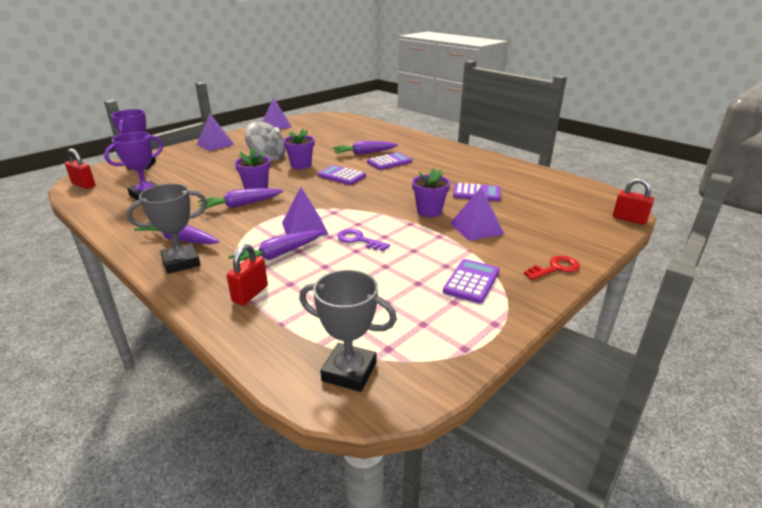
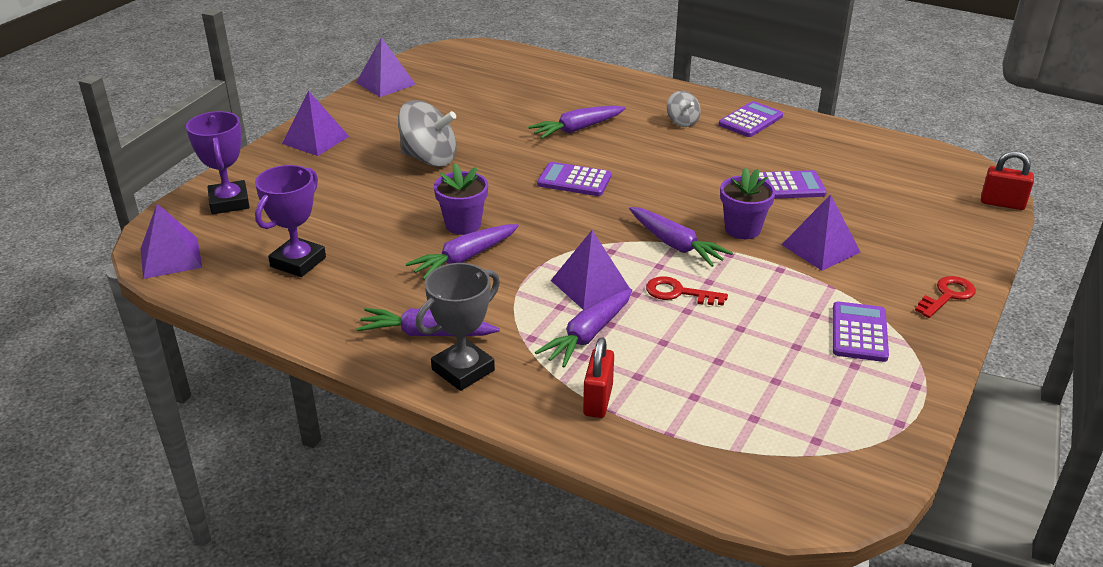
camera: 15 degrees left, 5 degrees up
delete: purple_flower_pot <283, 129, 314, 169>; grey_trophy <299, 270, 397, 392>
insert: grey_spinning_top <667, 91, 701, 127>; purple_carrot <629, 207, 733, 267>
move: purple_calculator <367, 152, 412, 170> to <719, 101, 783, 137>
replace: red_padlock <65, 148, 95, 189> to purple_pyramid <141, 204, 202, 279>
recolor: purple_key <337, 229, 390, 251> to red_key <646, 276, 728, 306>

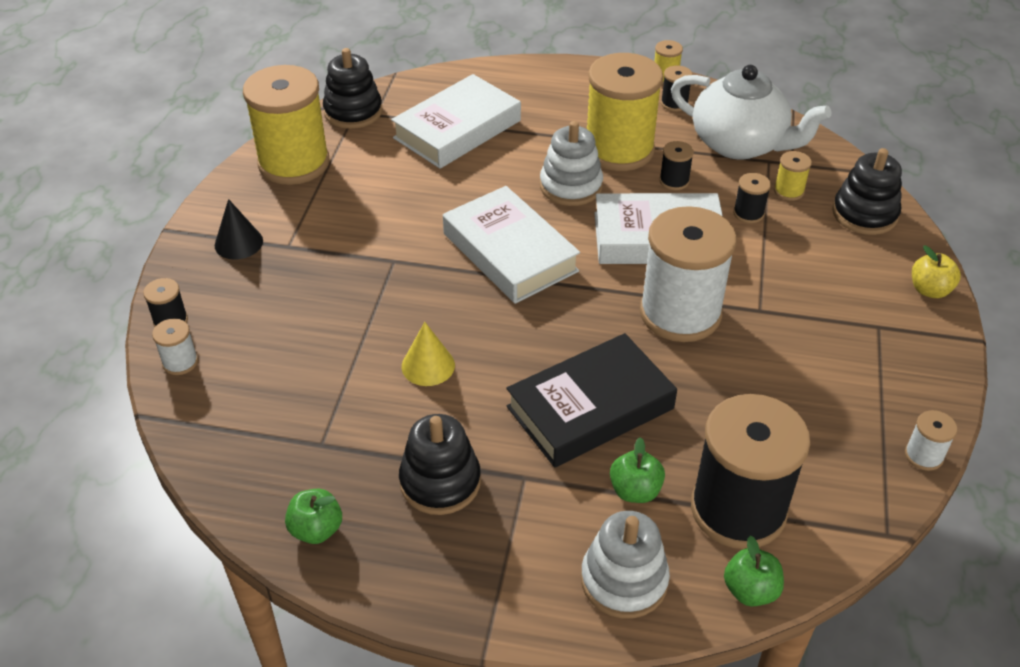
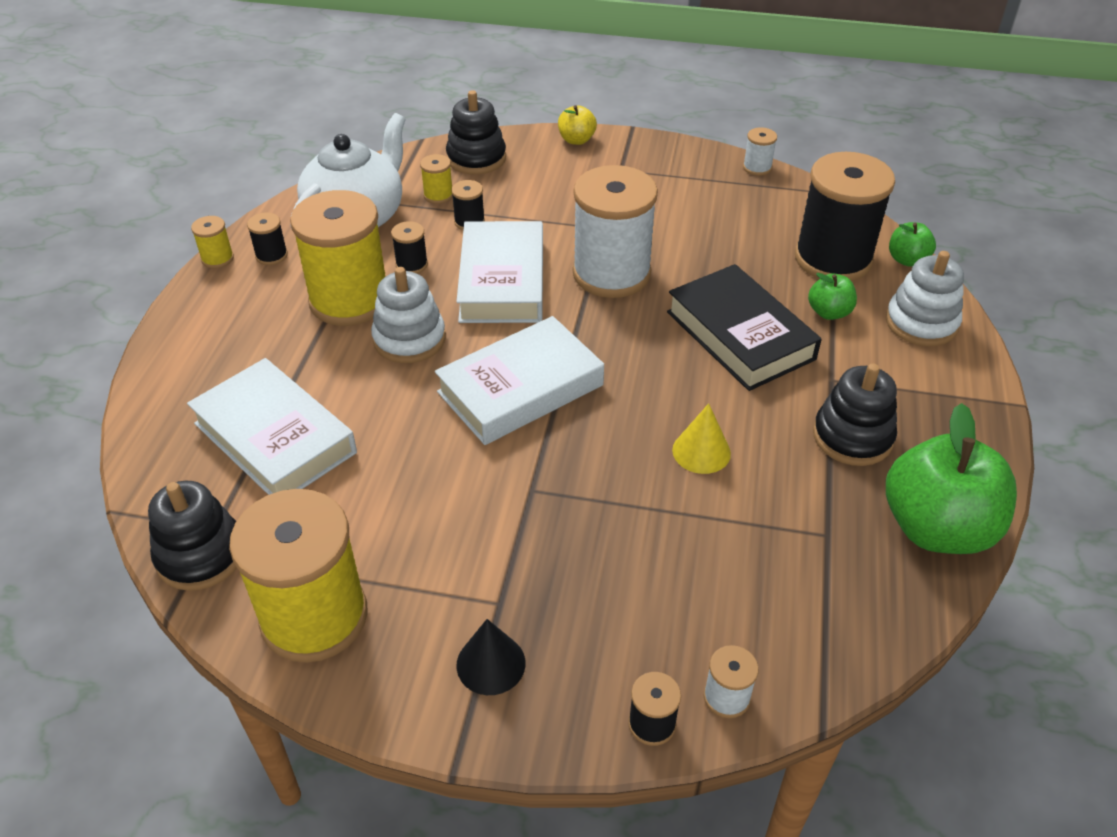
camera: 90 degrees left, 0 degrees up
resize: green_apple <285, 489, 342, 544> = <886, 403, 1017, 554> x2.11

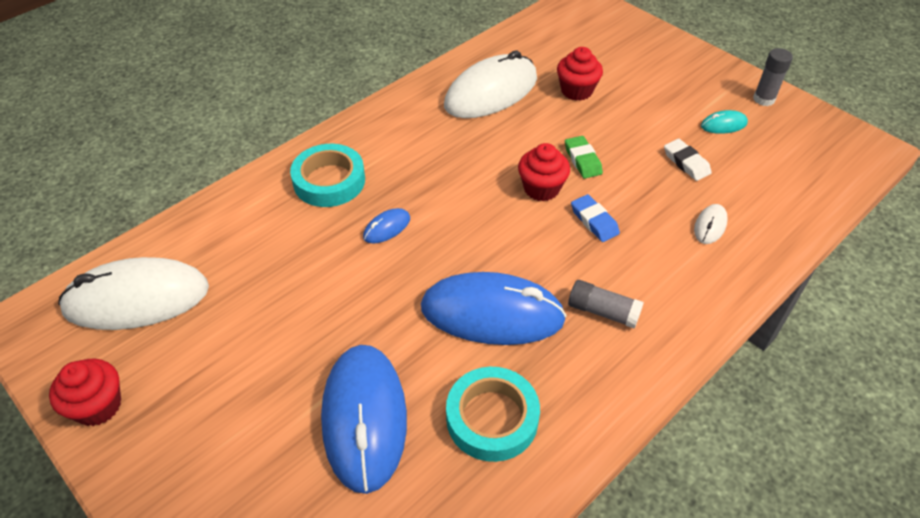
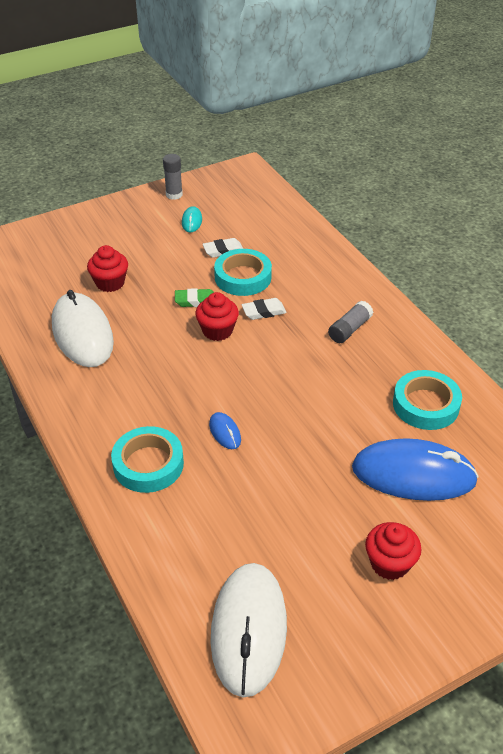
camera: 75 degrees left, 5 degrees down
delete: white_mouse <694, 204, 728, 244>; blue_mouse <421, 272, 567, 345>
insert: turquoise_tape <214, 249, 272, 296>
move: red_cupcake <49, 359, 121, 426> to <365, 522, 421, 580>
recolor: blue_eraser <571, 194, 620, 242> to white_eraser <242, 298, 286, 320>

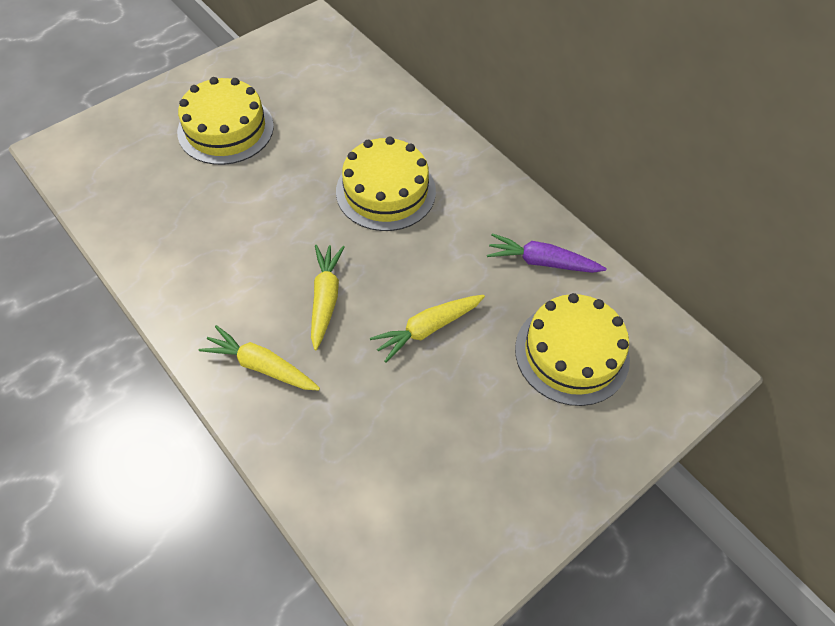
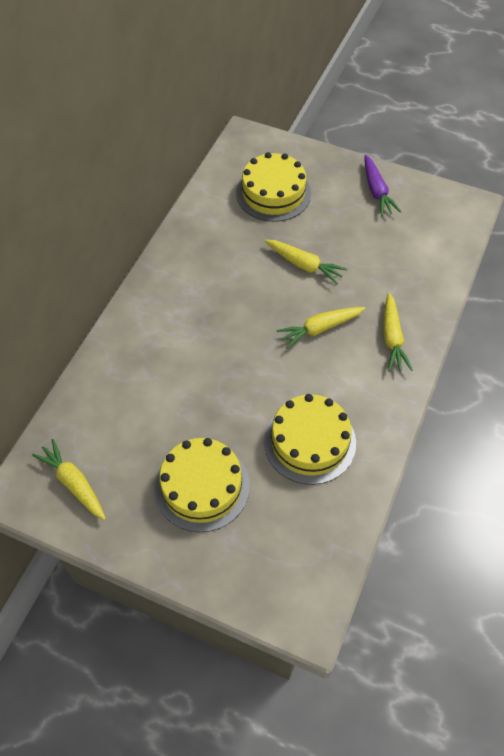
camera: 115 degrees left, 0 degrees up
insert: yellow_carrot <32, 439, 106, 520>
move: yellow_cake <336, 137, 436, 231> to <264, 394, 356, 485>; purple_carrot <487, 233, 607, 273> to <365, 155, 402, 216>

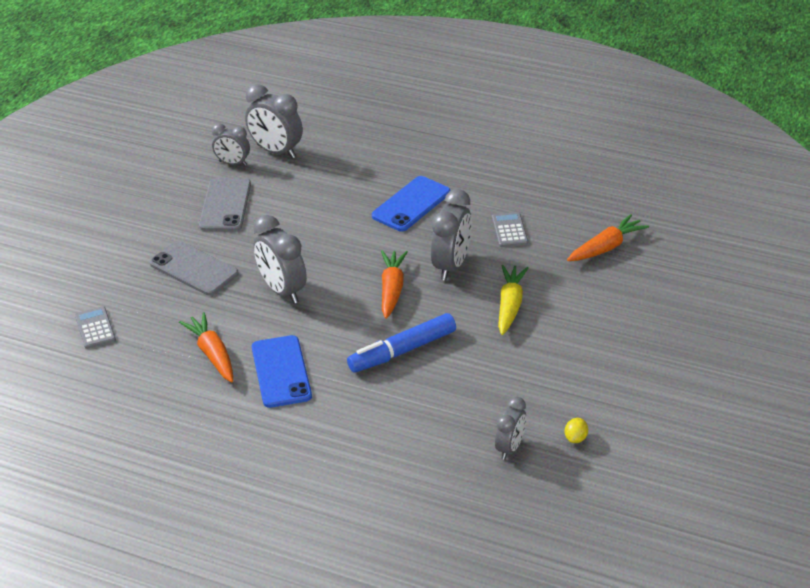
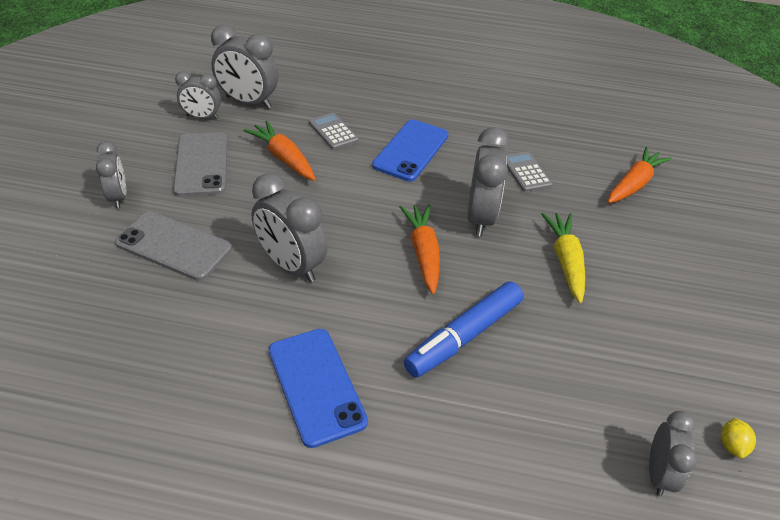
camera: 15 degrees left, 5 degrees up
insert: grey_clock <96, 141, 126, 208>
move: grey_calculator <75, 306, 116, 349> to <309, 113, 359, 150>; orange_carrot <179, 312, 233, 382> to <244, 120, 316, 181>

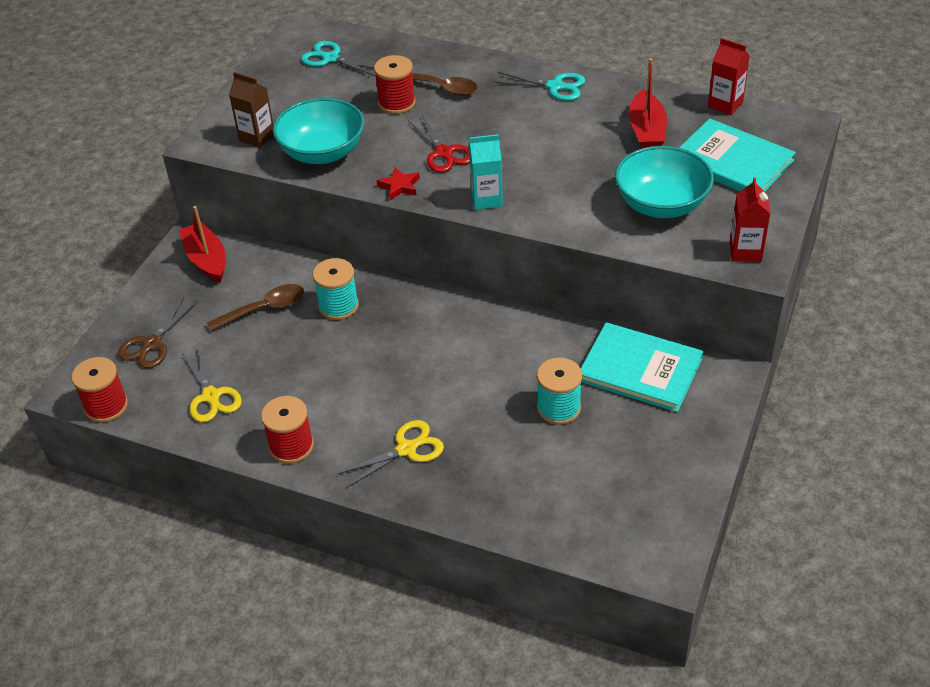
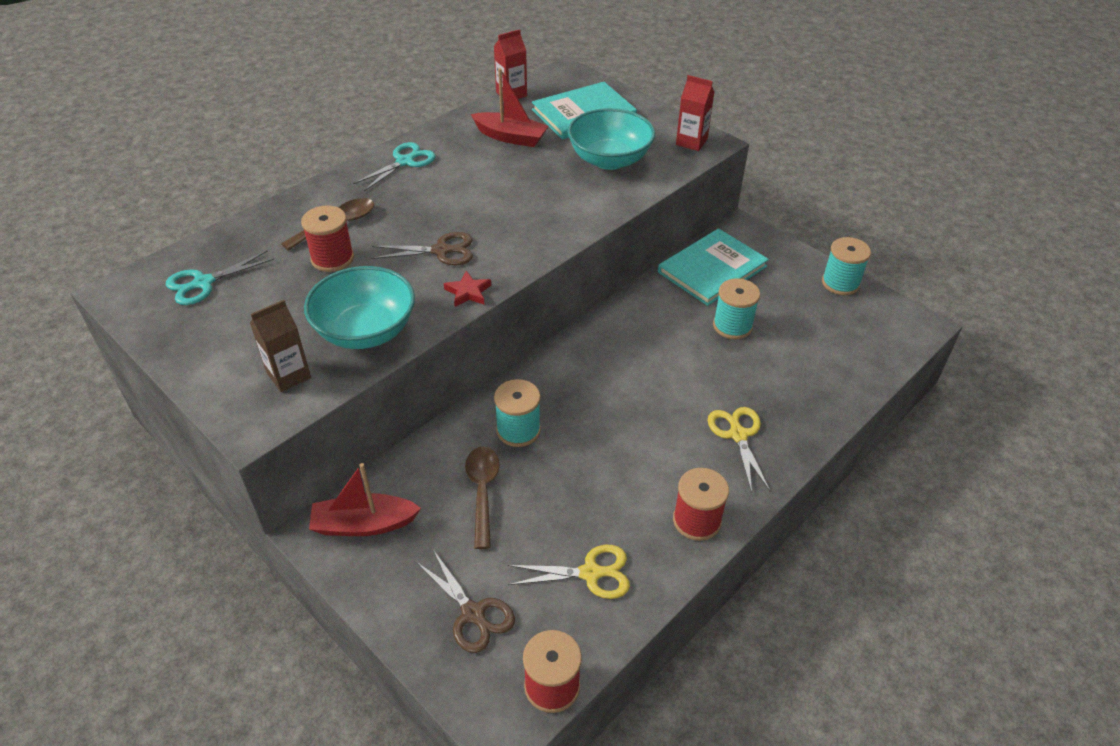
camera: 70 degrees left, 0 degrees up
delete: turquoise_carton <469, 134, 503, 210>
insert: turquoise_spool <822, 237, 871, 295>
recolor: red_scissors <408, 115, 470, 173> to brown_scissors <371, 232, 473, 265>

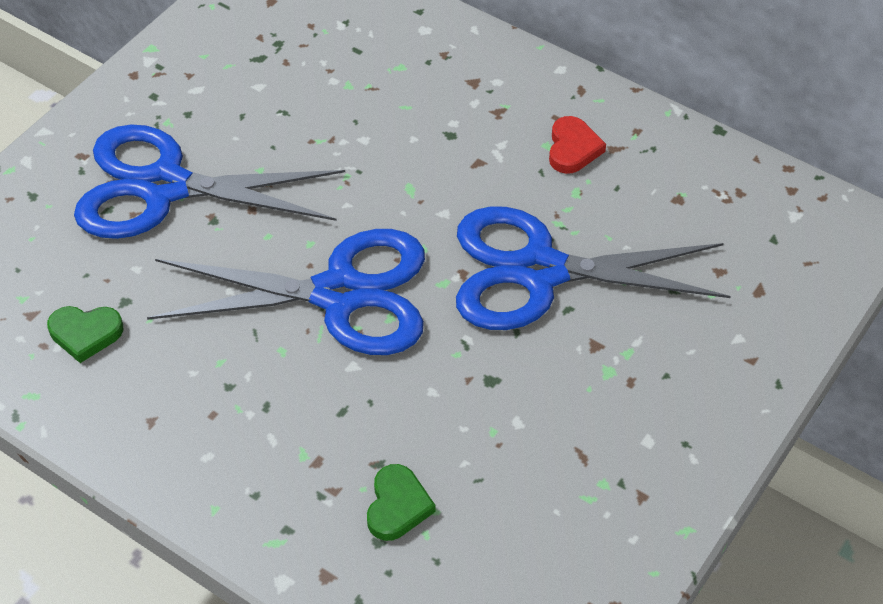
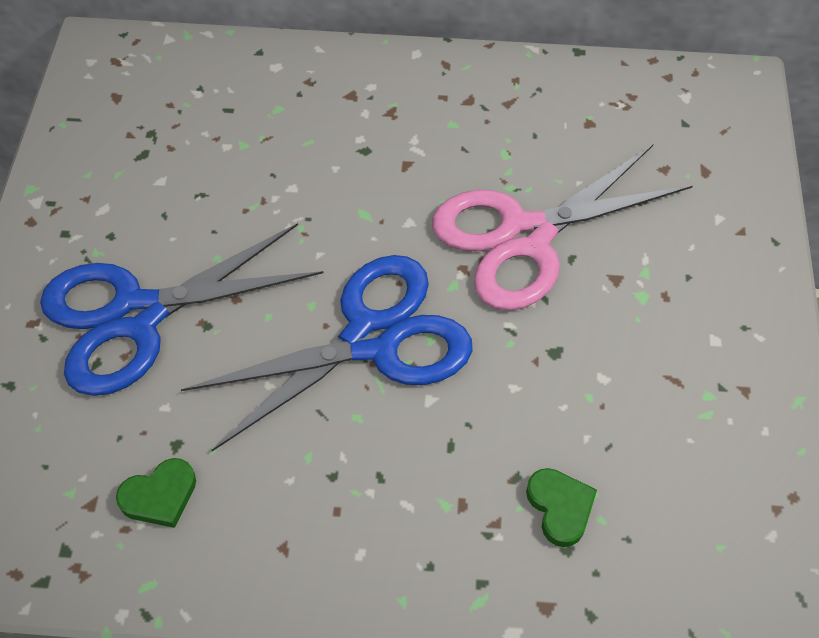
camera: 30 degrees left, 5 degrees up
delete: red_heart <549, 116, 606, 174>
recolor: blue_scissors <456, 206, 731, 330> to pink_scissors <432, 145, 693, 311>

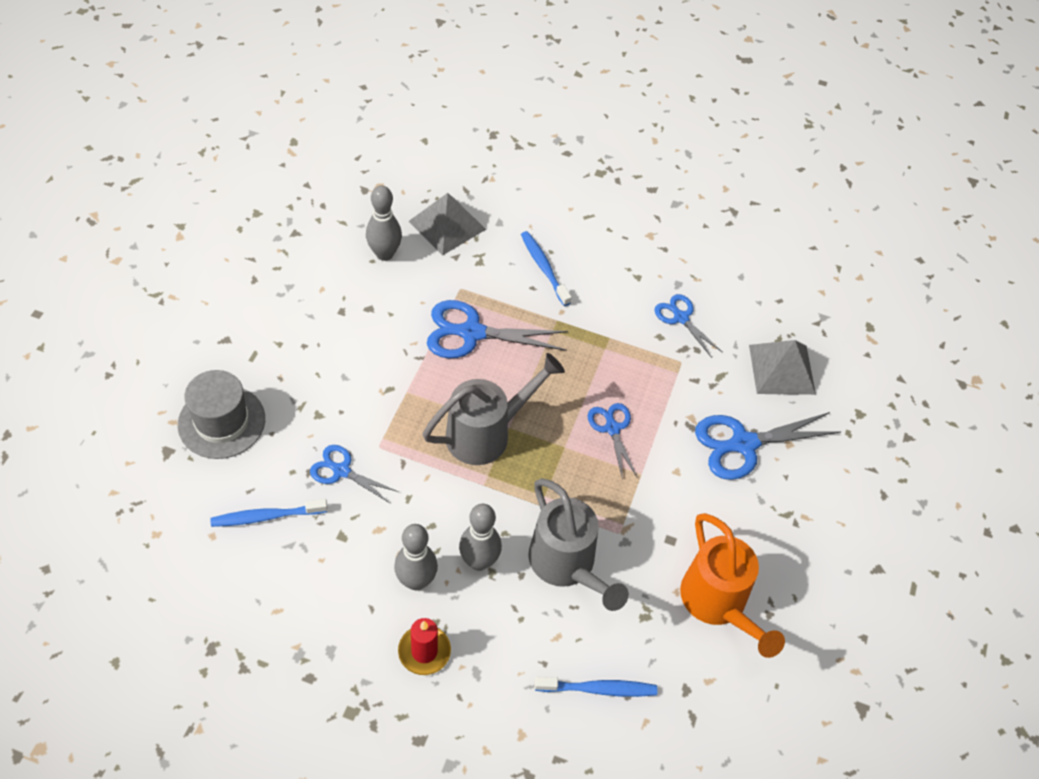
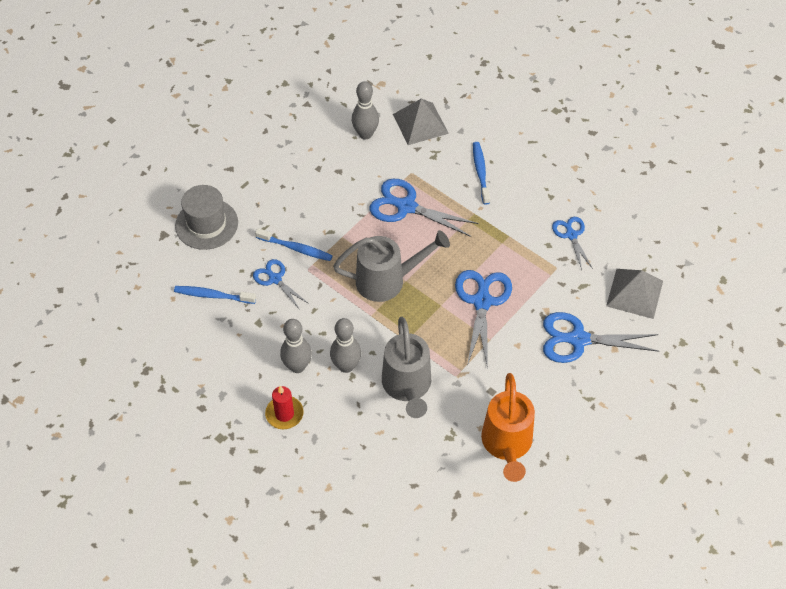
camera: 25 degrees right, 0 degrees up
move: blue_toothbrush <534, 677, 658, 697> to <255, 228, 332, 261>
resize: blue_scissors <588, 403, 637, 480> = <455, 270, 512, 369> x1.68

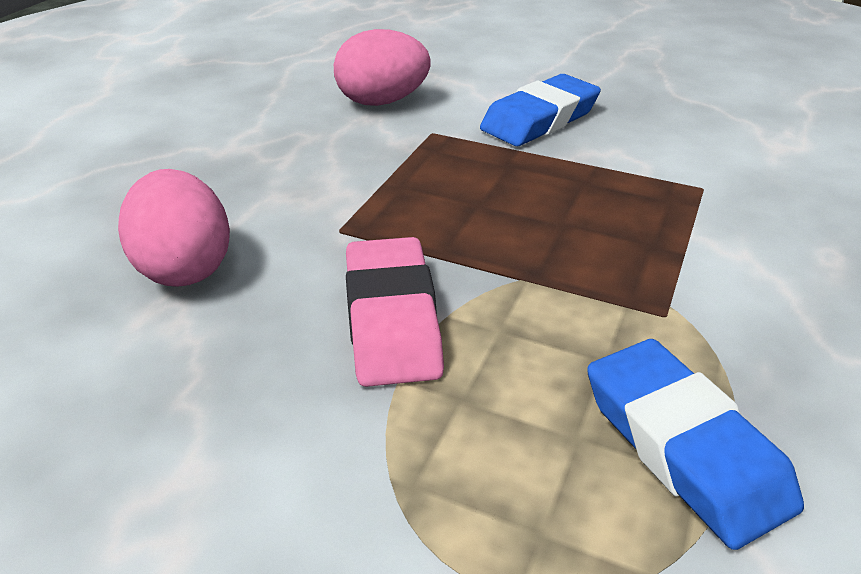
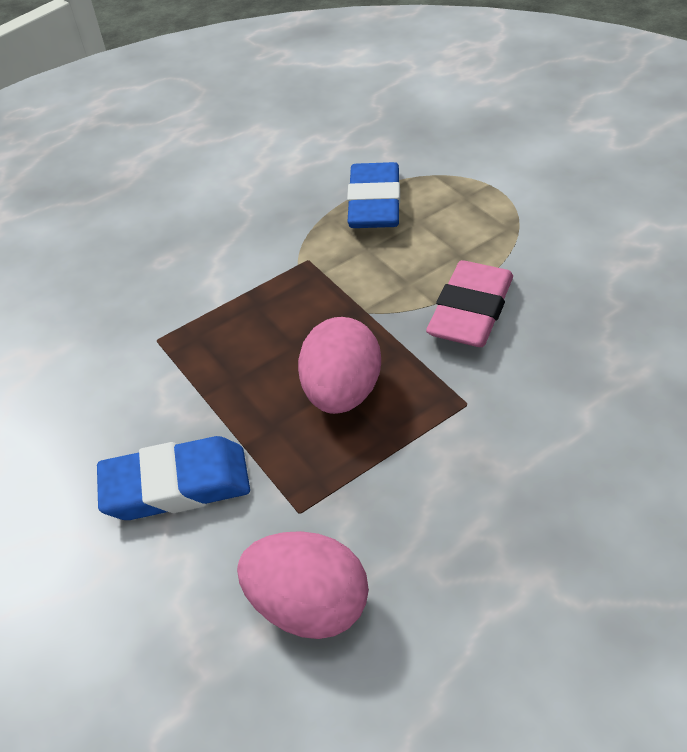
camera: 145 degrees left, 10 degrees up
move: pink_egg <118, 169, 230, 287> to <298, 317, 381, 414>

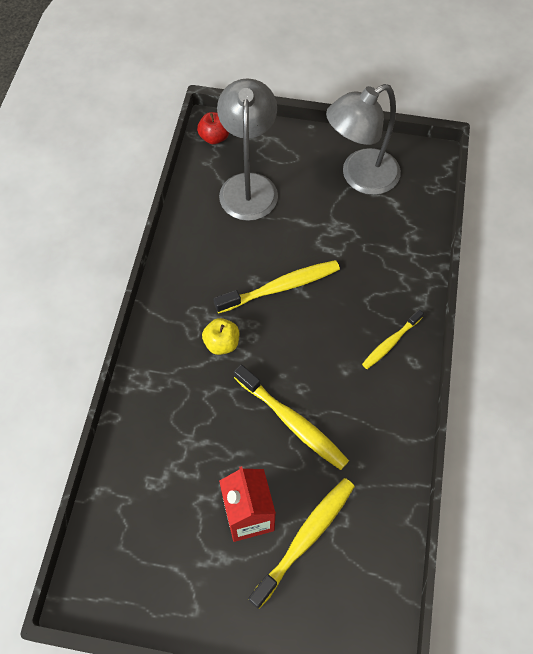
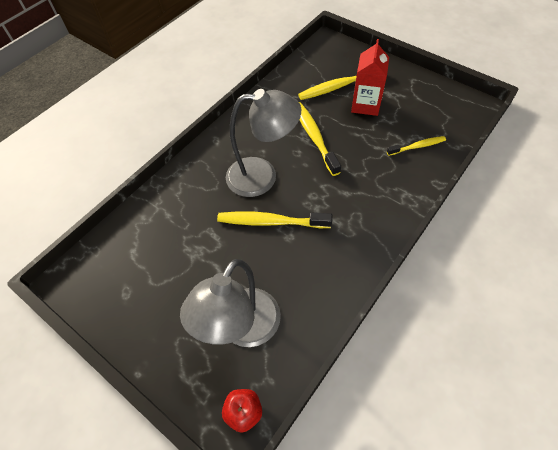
camera: 150 degrees left, 5 degrees down
delete: yellow_apple <202, 318, 239, 355>
move: grey_lamp <326, 84, 401, 195> to <226, 89, 301, 197>; yellow_toothbrush <362, 309, 424, 369> to <387, 136, 446, 156>

